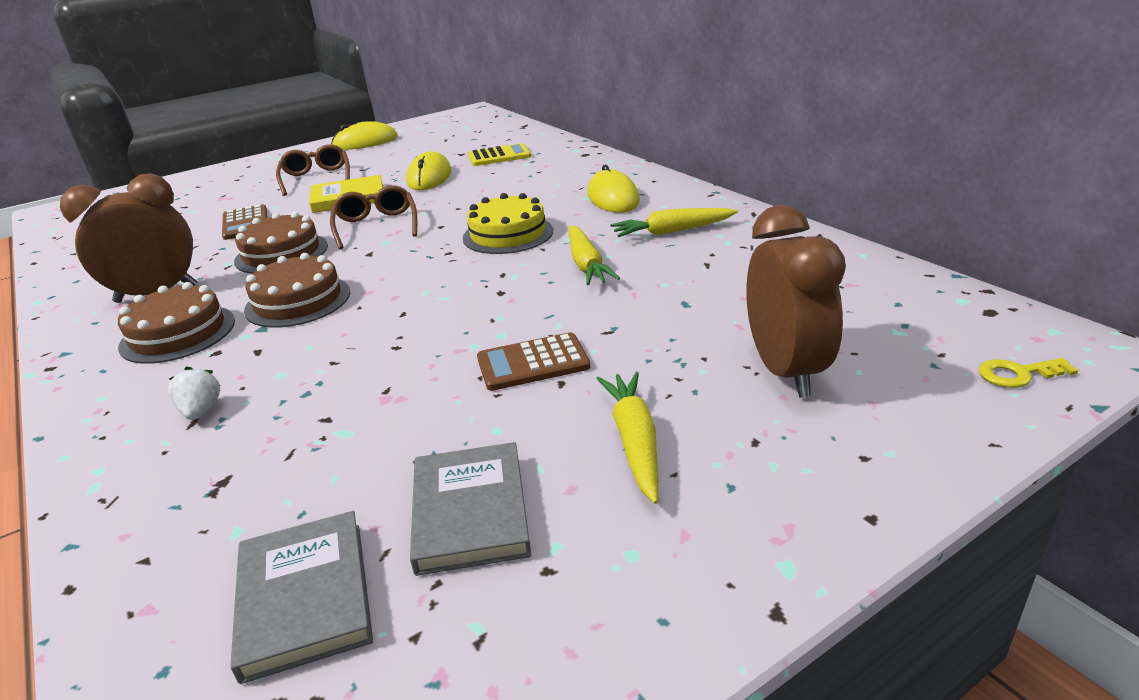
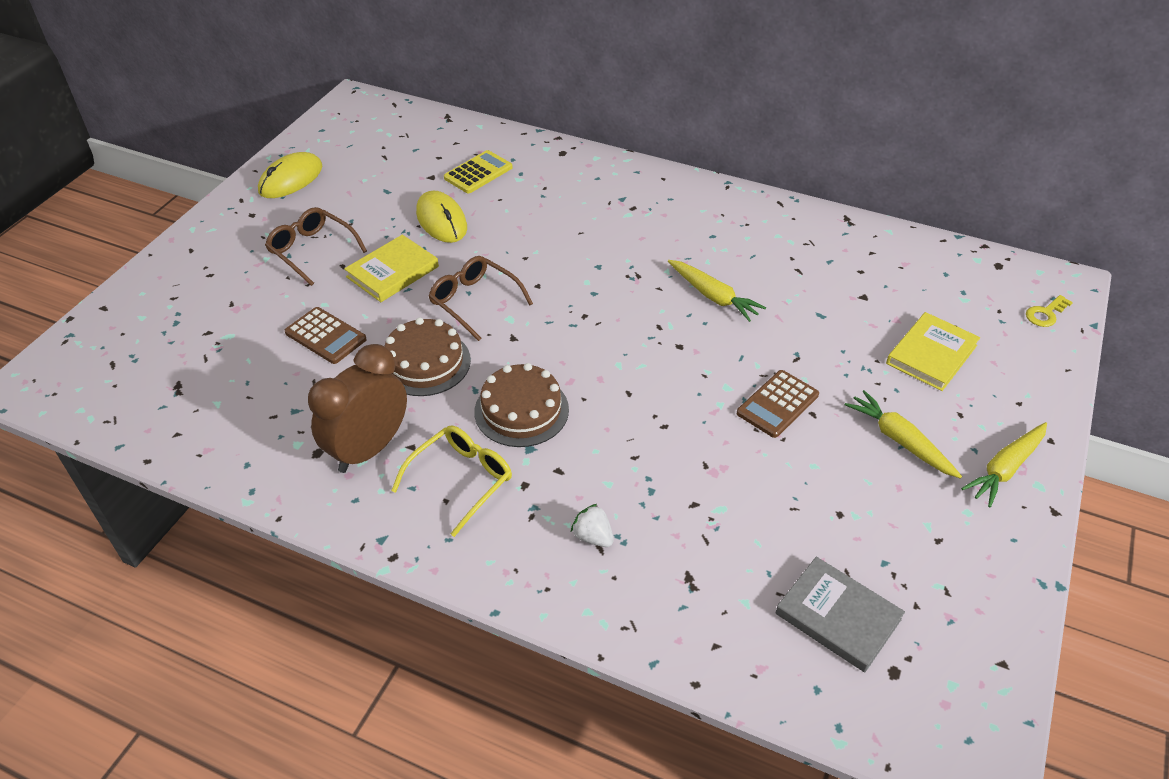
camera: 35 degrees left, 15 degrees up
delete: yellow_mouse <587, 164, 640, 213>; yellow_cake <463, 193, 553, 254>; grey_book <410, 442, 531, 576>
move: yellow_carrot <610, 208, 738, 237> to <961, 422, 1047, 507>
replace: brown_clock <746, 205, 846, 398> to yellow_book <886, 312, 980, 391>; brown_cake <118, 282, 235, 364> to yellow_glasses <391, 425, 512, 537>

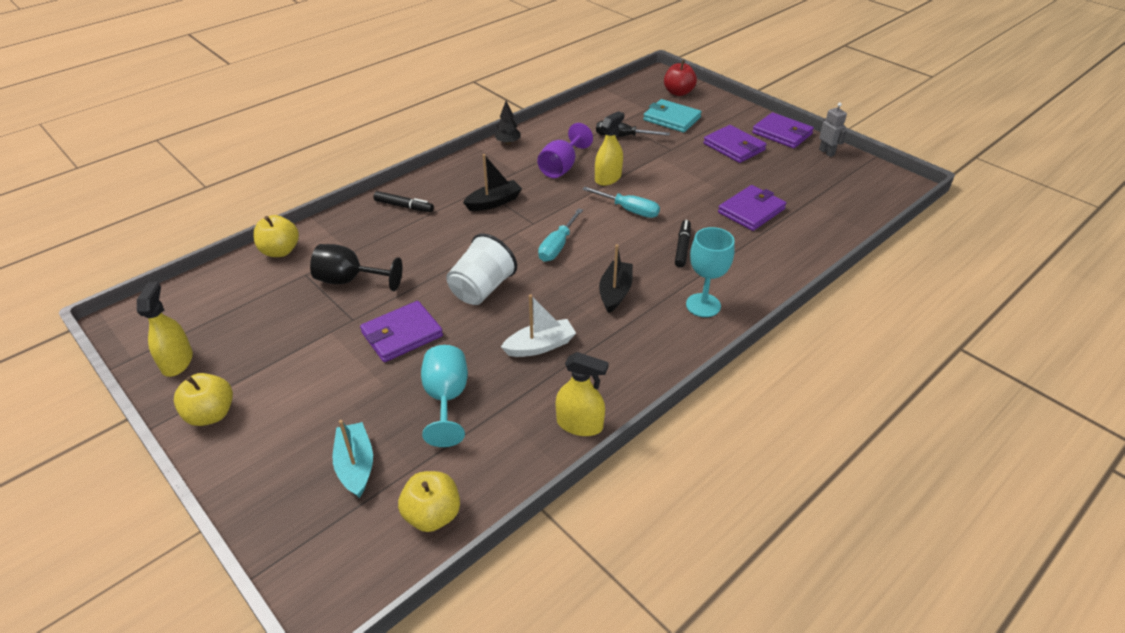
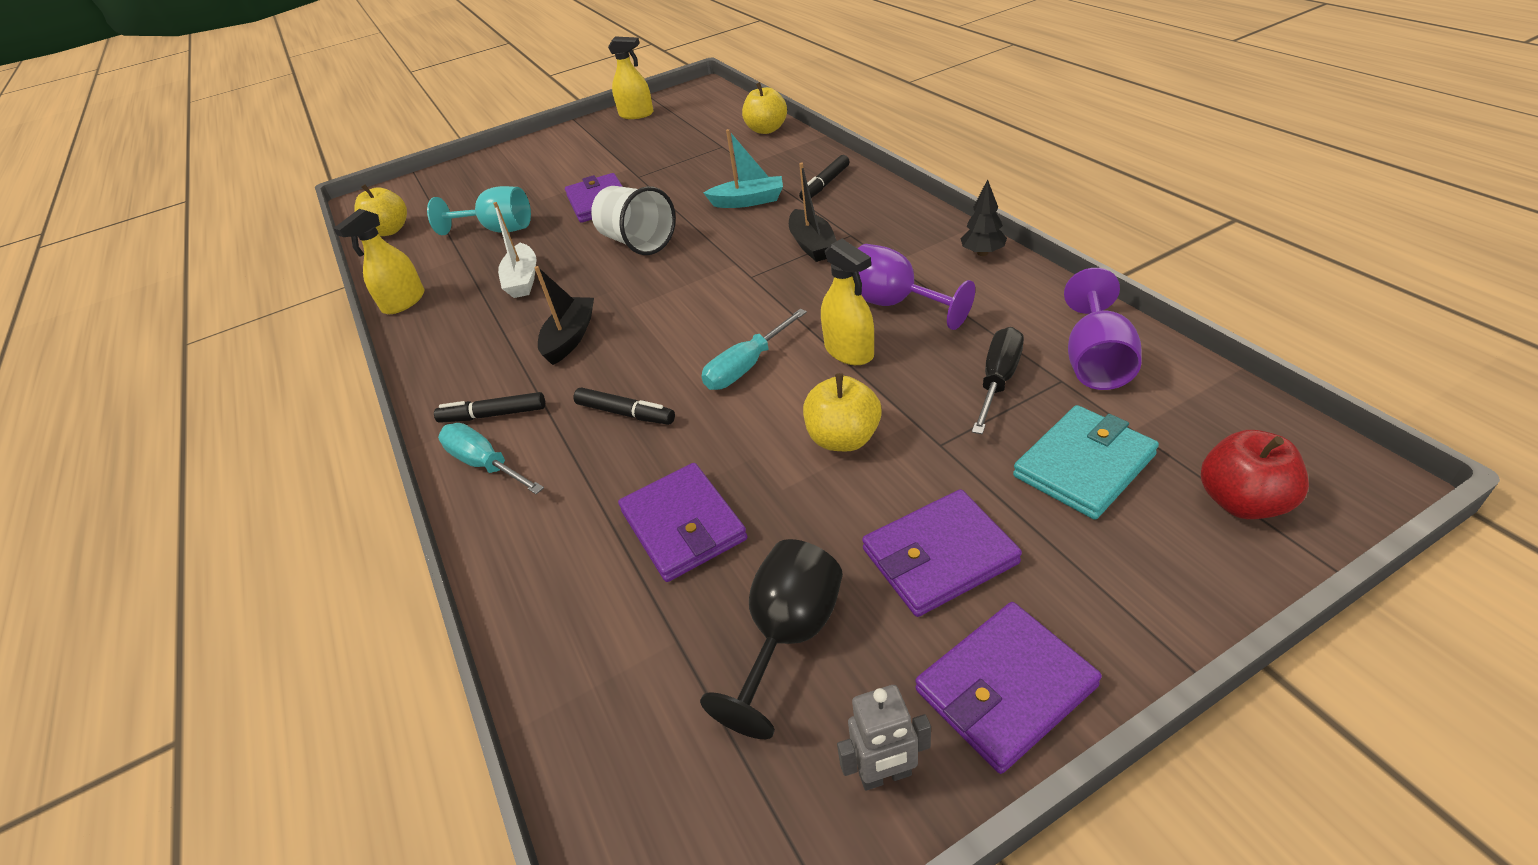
camera: 110 degrees right, 0 degrees up
insert: purple_goblet <1064, 268, 1142, 390>
move: turquoise_screwdriver <538, 208, 583, 262> to <438, 423, 544, 494>; black_goblet <310, 244, 403, 291> to <700, 539, 843, 739>; yellow_apple <174, 373, 233, 426> to <803, 373, 882, 451>; turquoise_boat <333, 420, 373, 498> to <704, 129, 783, 208>
replace: turquoise_goblet <686, 227, 735, 317> to black_marker <434, 392, 545, 423>
rotate: black_boat <599, 244, 633, 313> = <534, 266, 594, 365> 105 degrees counterclockwise

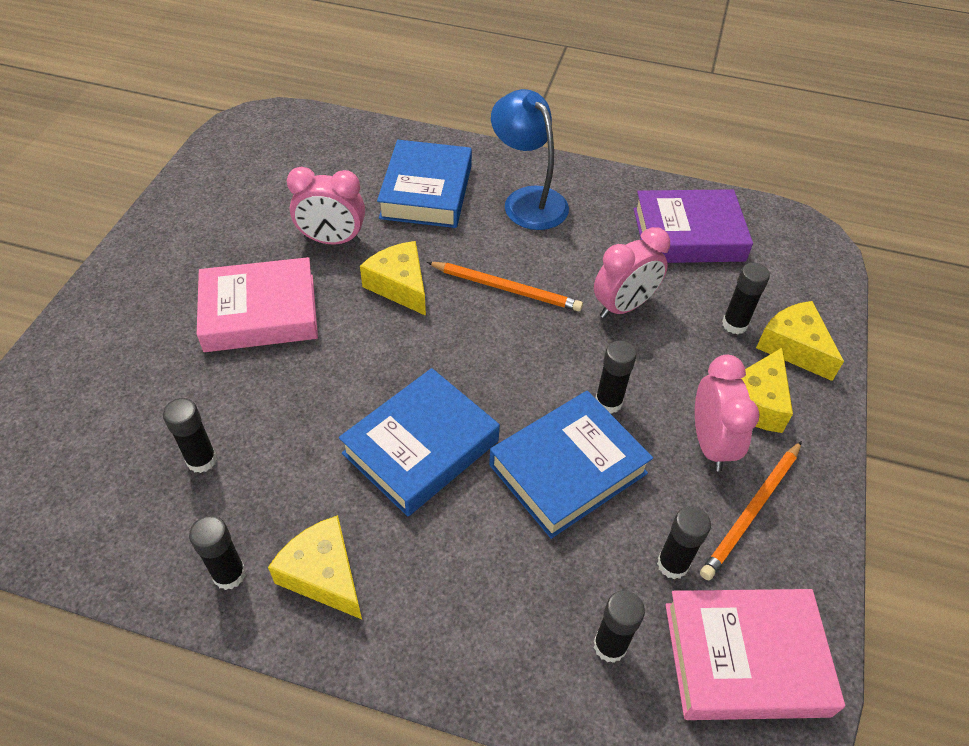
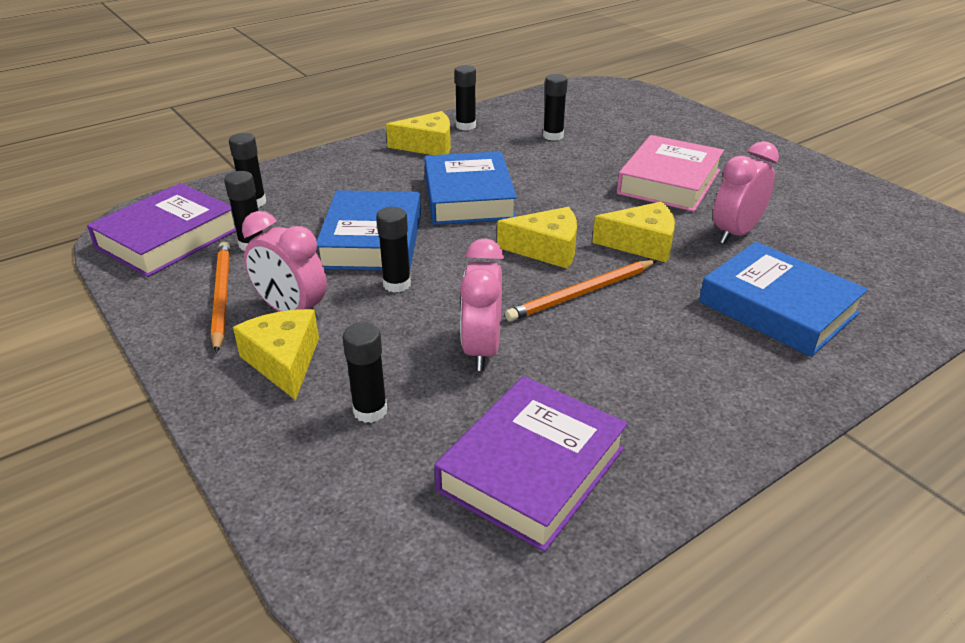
camera: 130 degrees right, 15 degrees down
delete: blue_lamp <491, 89, 569, 230>
move: yellow_cheese <756, 301, 844, 381> to <497, 207, 577, 269>
recolor: pink_book <665, 589, 845, 720> to purple_book <87, 183, 236, 277>

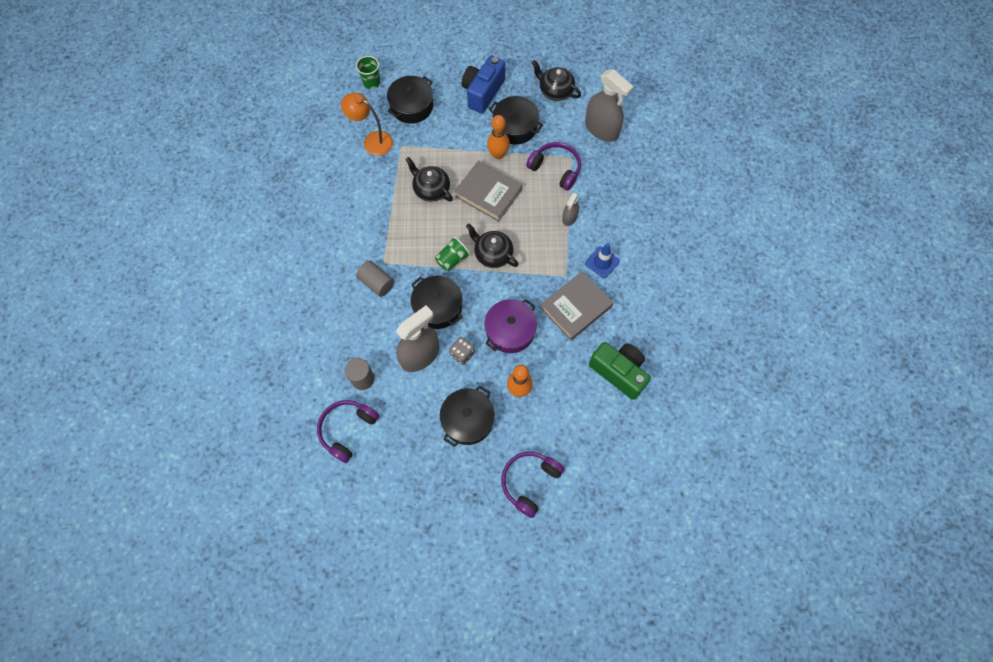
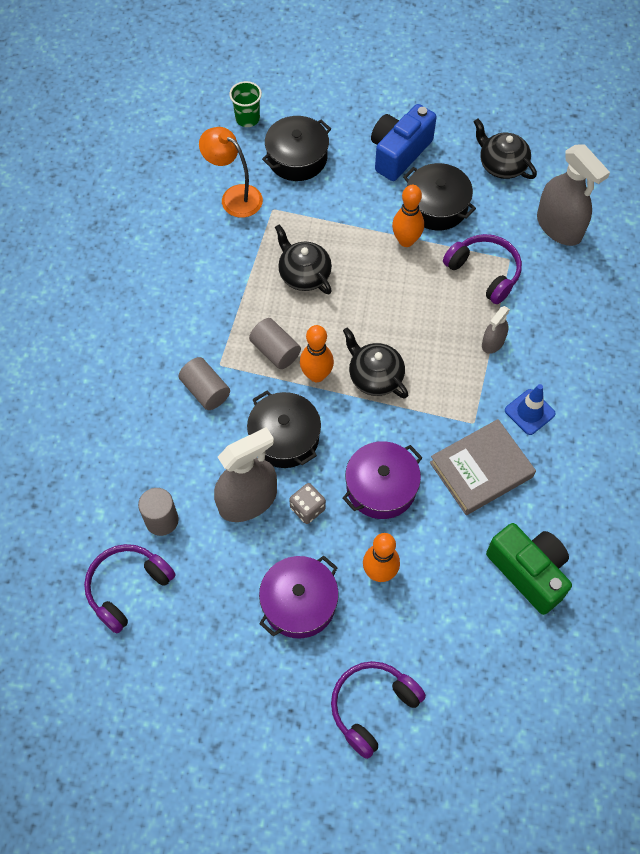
camera: 10 degrees right, 5 degrees down
delete: grey_book <454, 161, 522, 222>
insert: grey_cylinder <249, 318, 301, 369>
replace: green_cup <435, 237, 470, 271> to orange_bowling_pin <300, 325, 334, 382>
recolor: black_pot <440, 385, 495, 447> to purple_pot <259, 556, 339, 639>

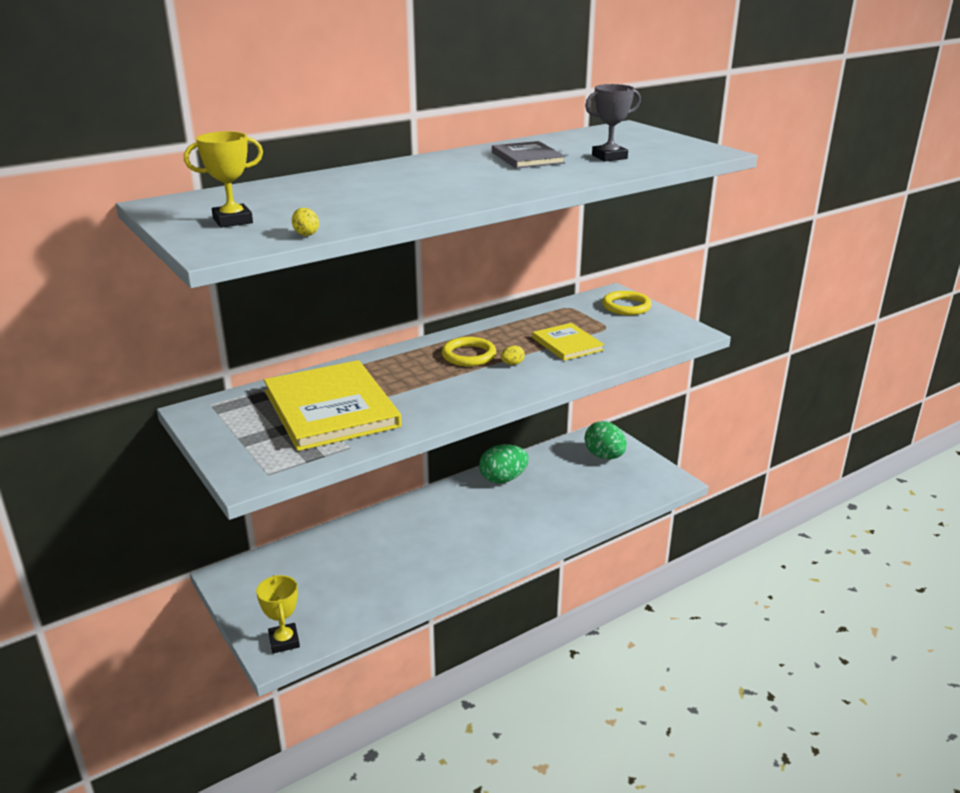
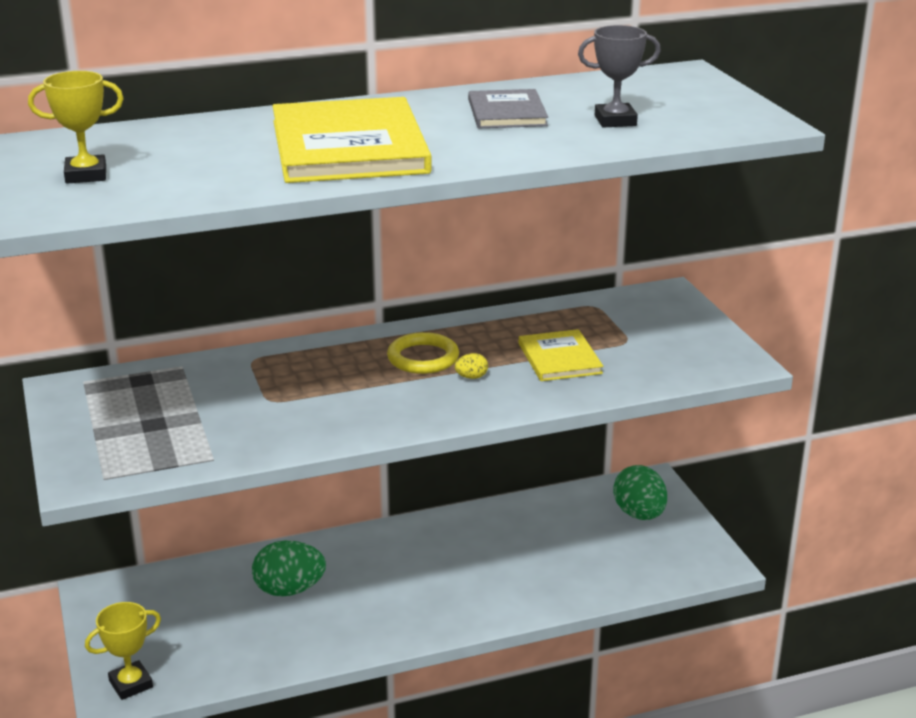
camera: 15 degrees right, 0 degrees up
delete: yellow_egg <292, 208, 319, 236>; yellow_ring <602, 291, 652, 315>
move: yellow_book <264, 360, 402, 451> to <273, 97, 432, 183>; green_egg <479, 444, 529, 483> to <252, 540, 326, 596>
rotate: yellow_trophy <256, 575, 300, 653> = <85, 602, 161, 700> 60 degrees clockwise

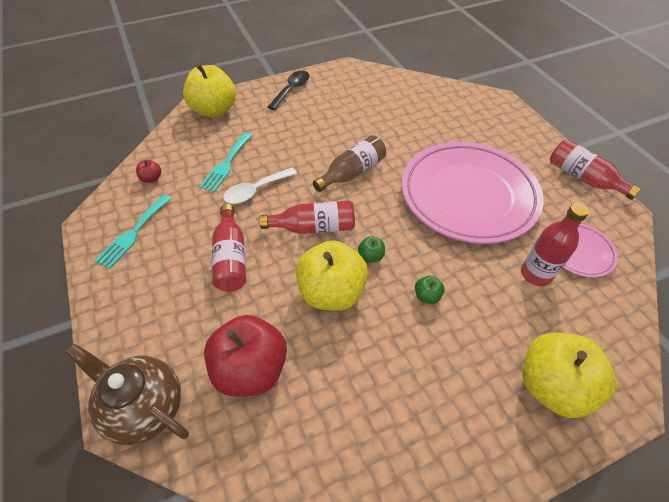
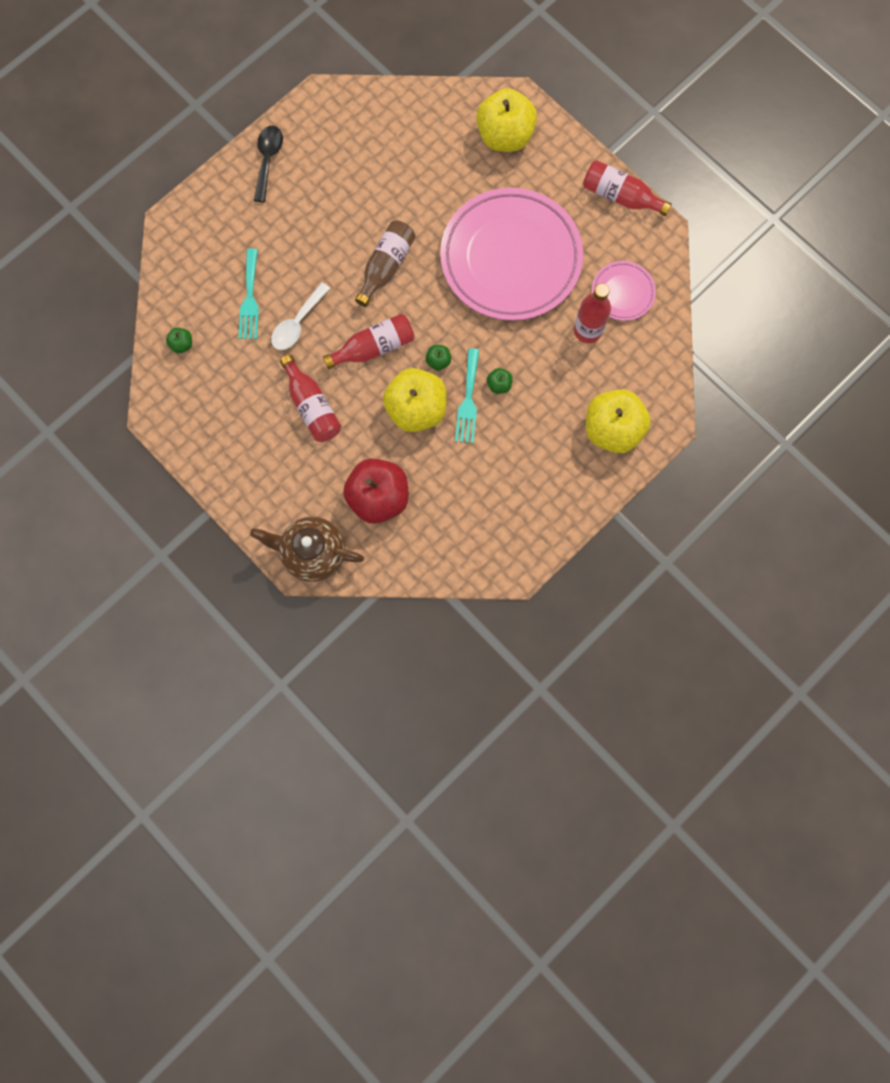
camera: 20 degrees left, 25 degrees up
move: yellow_apple <183, 63, 236, 118> to <476, 88, 537, 152>; turquoise_fork <95, 194, 171, 269> to <455, 348, 479, 443>
recolor: red_apple <136, 160, 161, 183> to green_apple <166, 328, 192, 353>

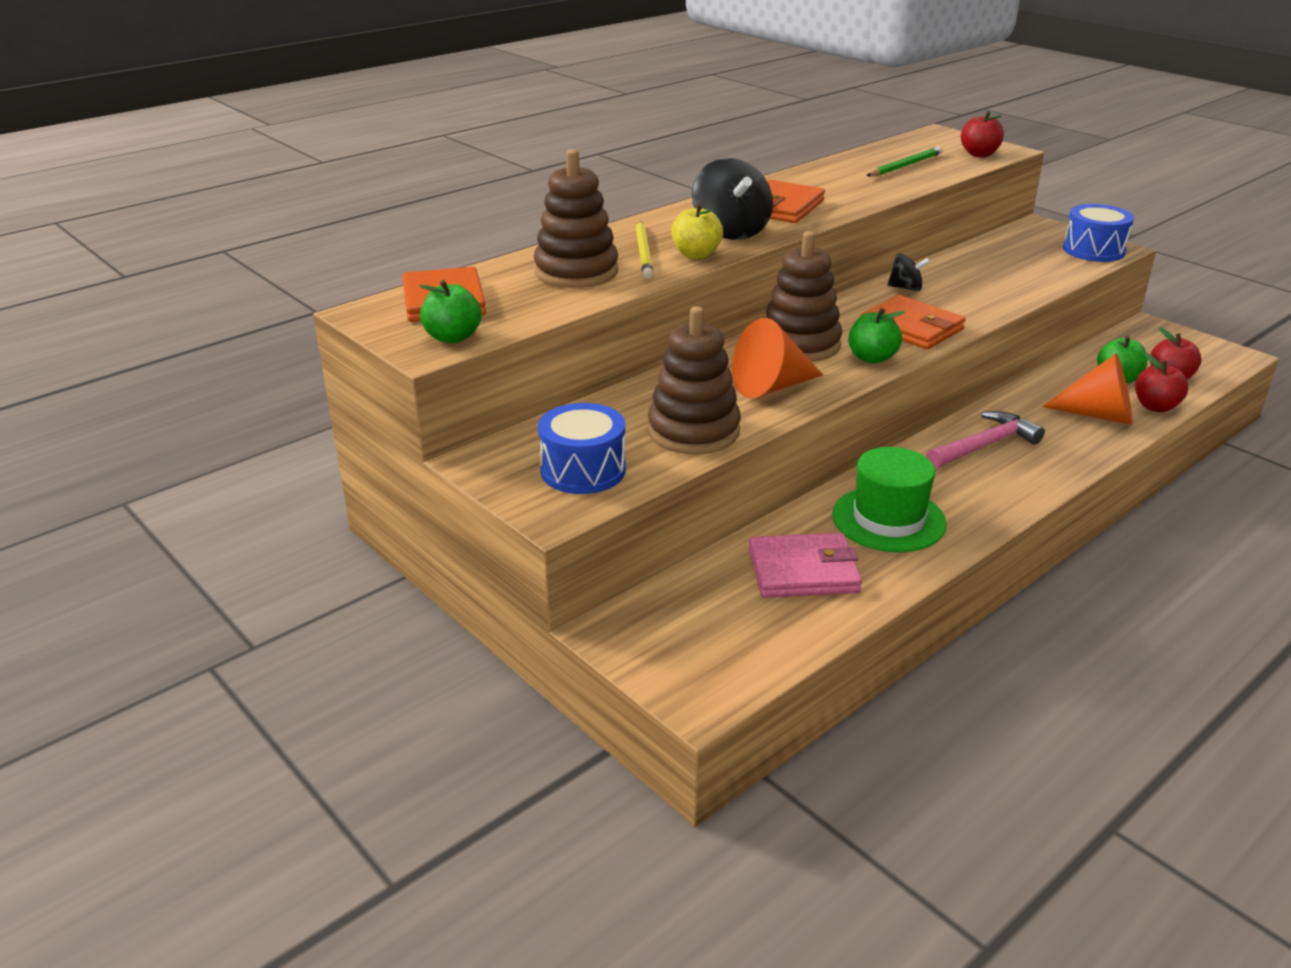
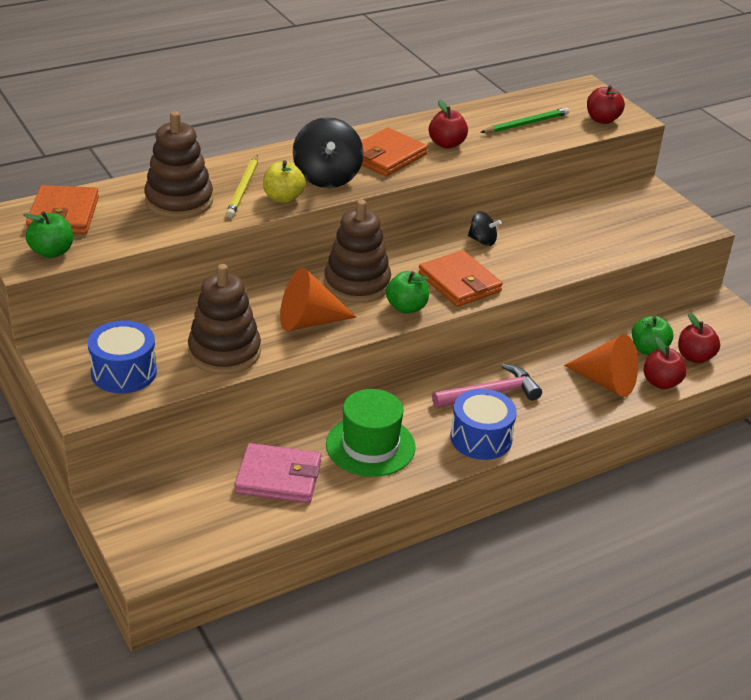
camera: 10 degrees right, 5 degrees up
insert: red_apple <429, 99, 468, 149>
move: blue_drum <1063, 204, 1134, 262> to <450, 389, 517, 460>

